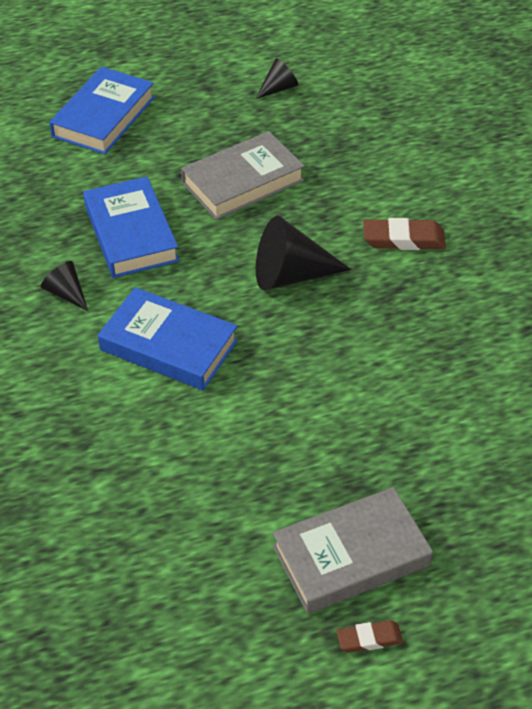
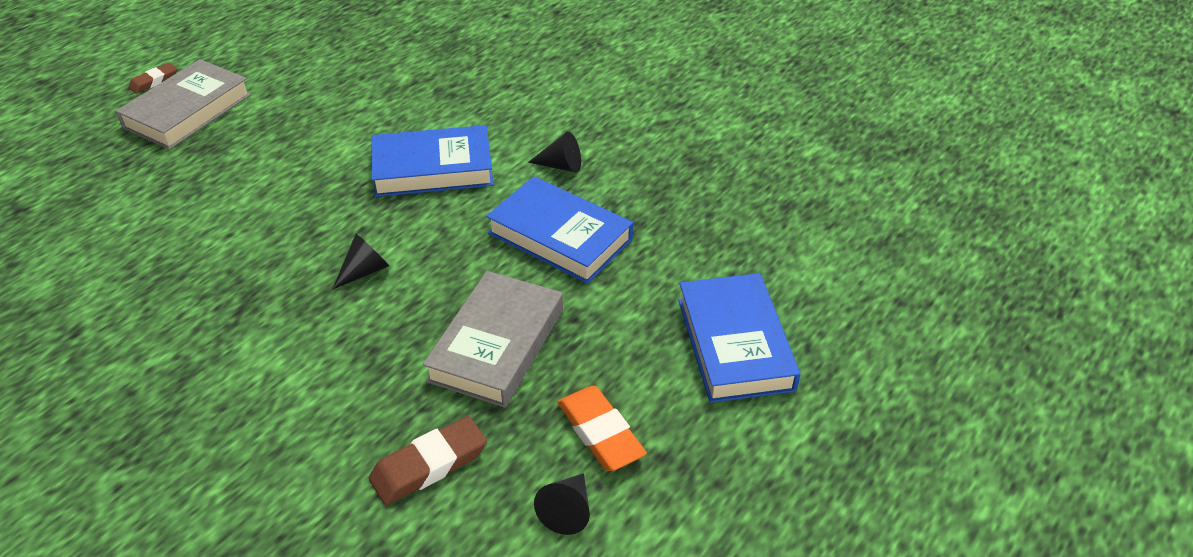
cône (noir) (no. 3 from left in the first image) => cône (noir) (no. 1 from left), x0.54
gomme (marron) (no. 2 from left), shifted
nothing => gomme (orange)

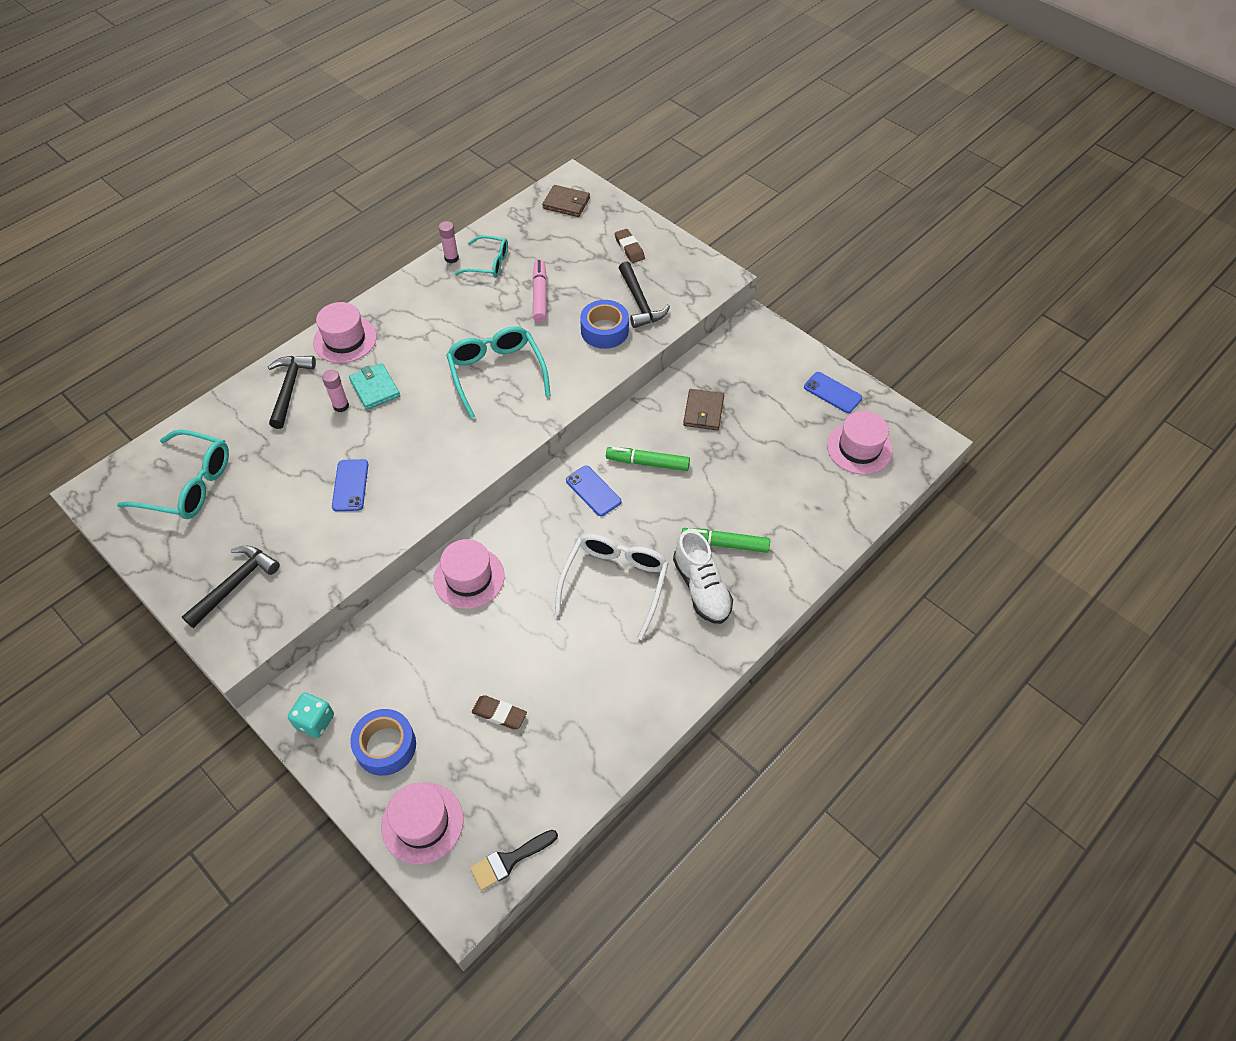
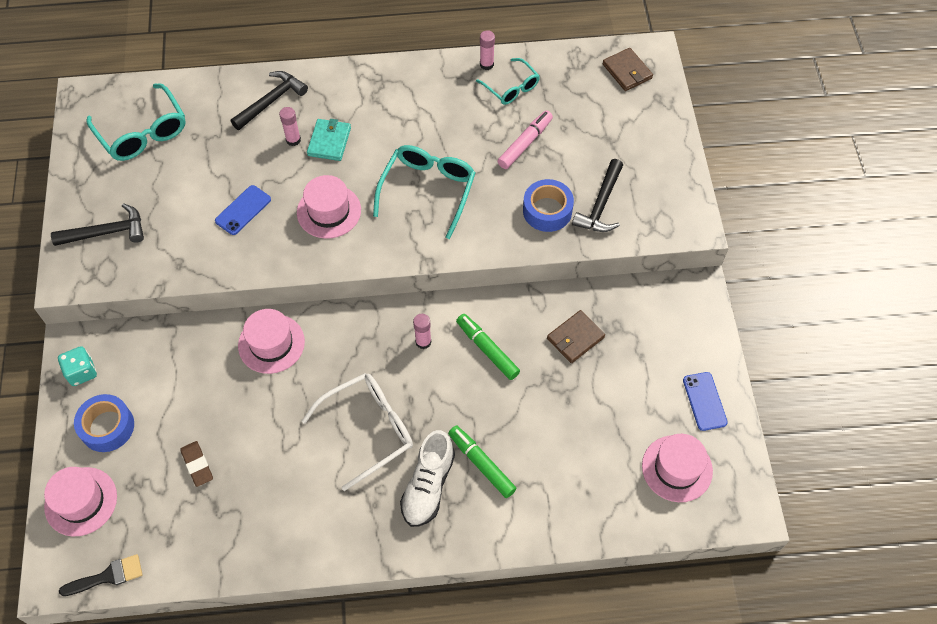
chapeau (rose) (no. 1 from left in the first image) => chapeau (rose) (no. 3 from left), shifted
pinceau (noir), 150 degrees clockwise
téléphone (bleu) (no. 2 from left) => bâton de colle (rose) (no. 2 from left)
gomme (marron) (no. 2 from left) => nothing

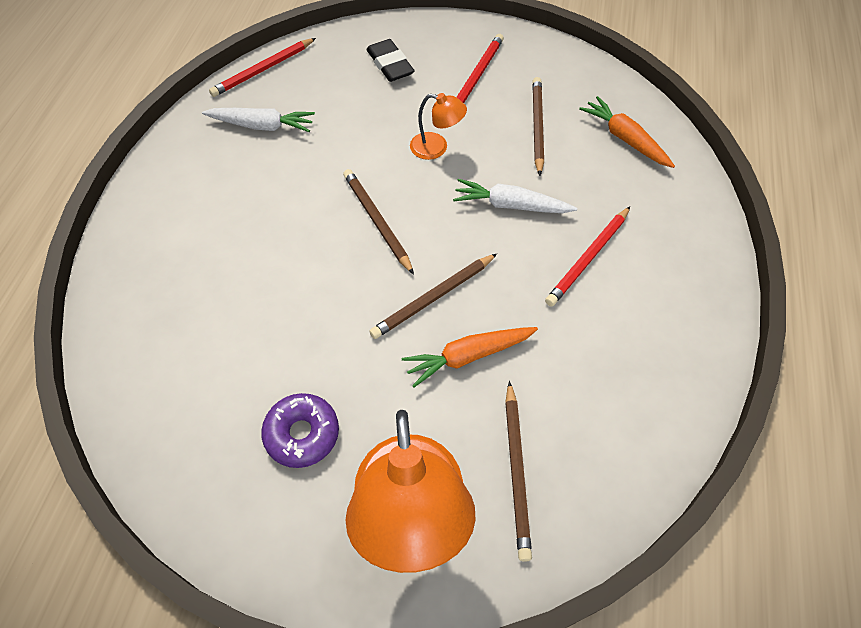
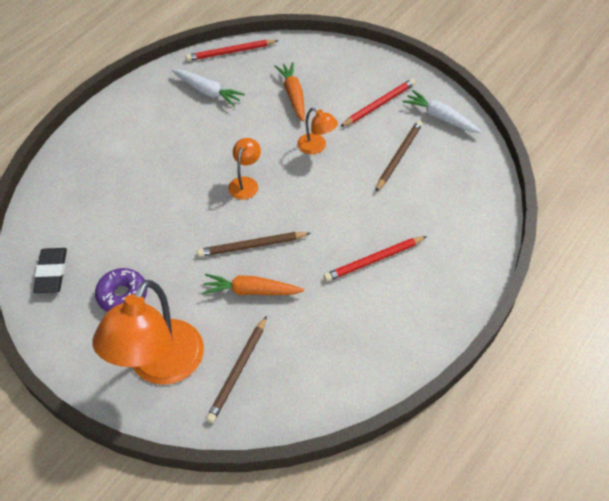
crayon (marron) (no. 1 from left) => lampe (orange) (no. 2 from left)
gomme (noir), shifted
carotte (blanc) (no. 2 from left), shifted
carotte (orange) (no. 2 from left), shifted

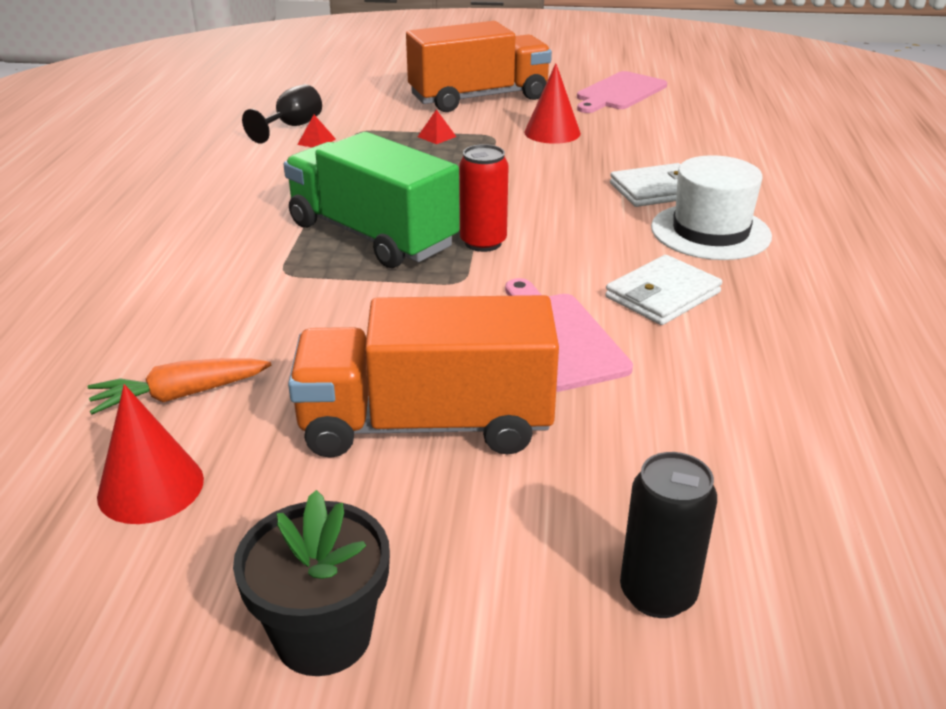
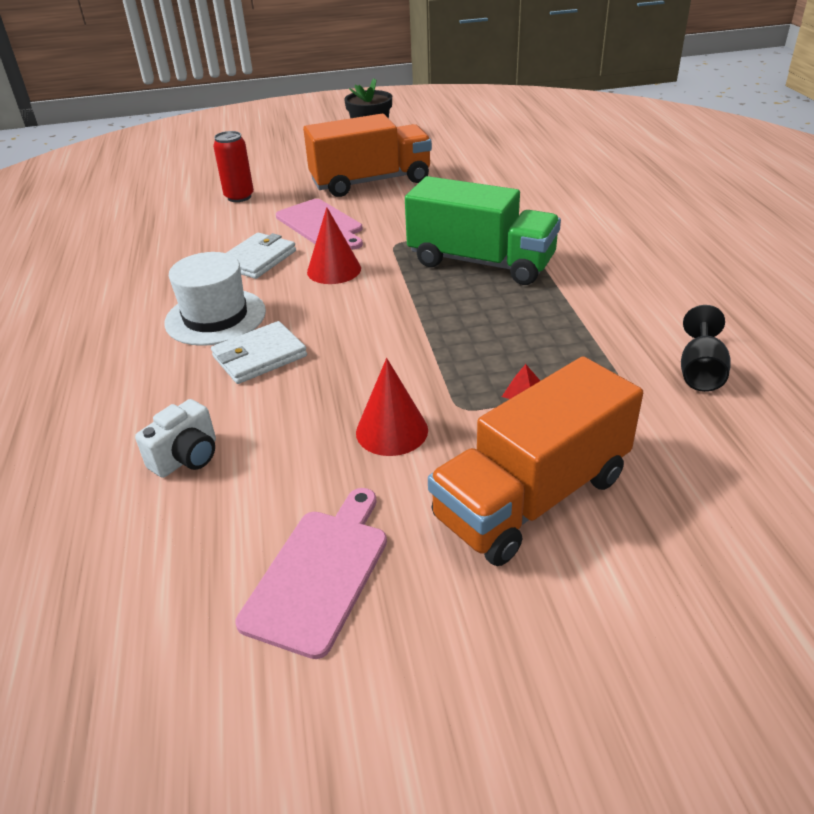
carotte (orange) => nothing
cône (rouge) (no. 1 from left), shifted
pyramide (rouge) (no. 1 from left) => nothing
canette (rouge), shifted
canette (noir) => nothing
nothing => appareil photo (blanc)

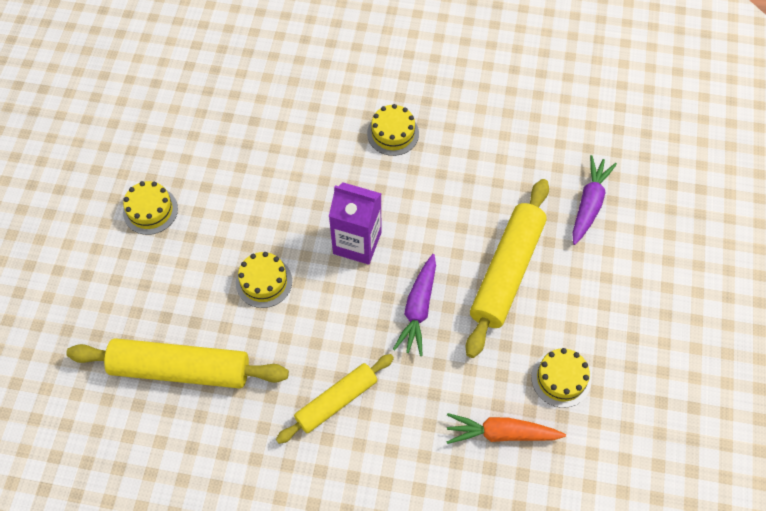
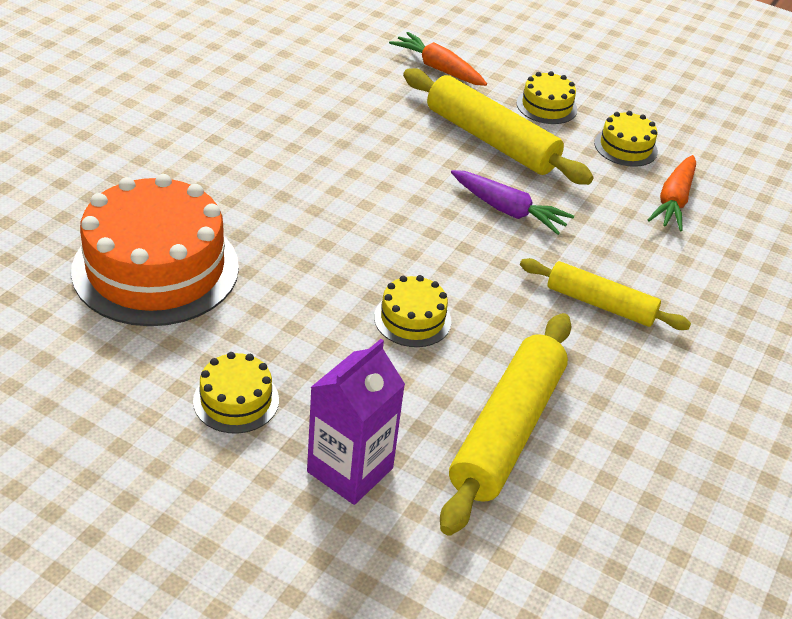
rouleau à pâtisserie (jaune) (no. 2 from left in the first image) => rouleau à pâtisserie (jaune) (no. 3 from left), 45 degrees counterclockwise
brique de lait (violet), shifted
gâteau (jaune) (no. 3 from left), shifted
carotte (violet) (no. 2 from left) => carotte (orange) (no. 1 from left)
nothing => gâteau (orange)

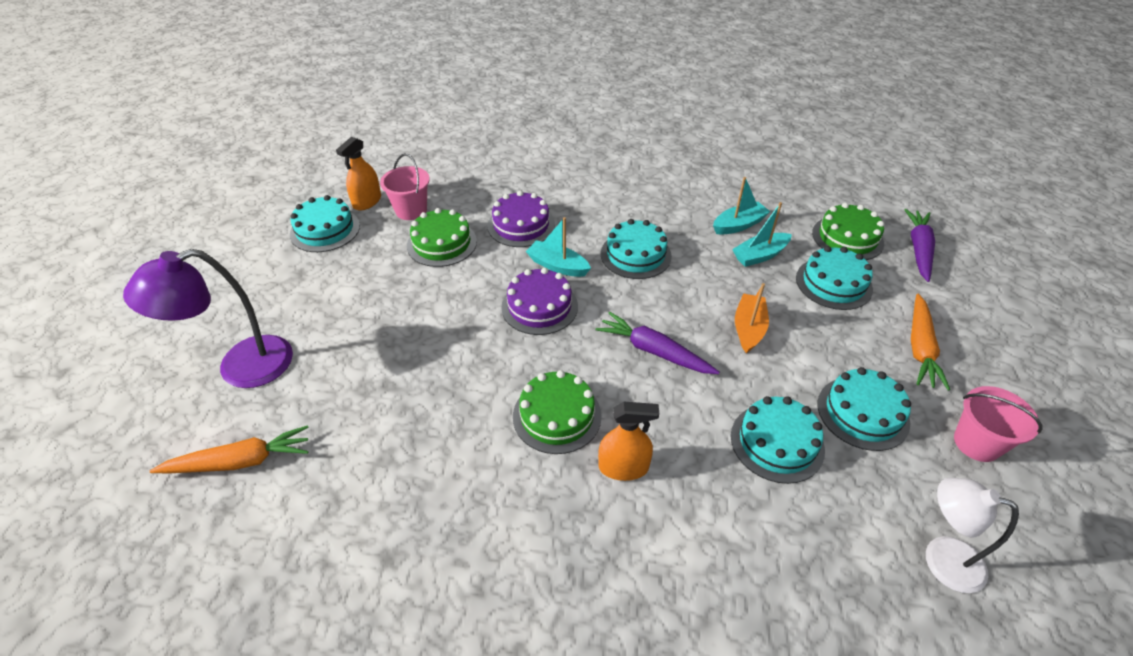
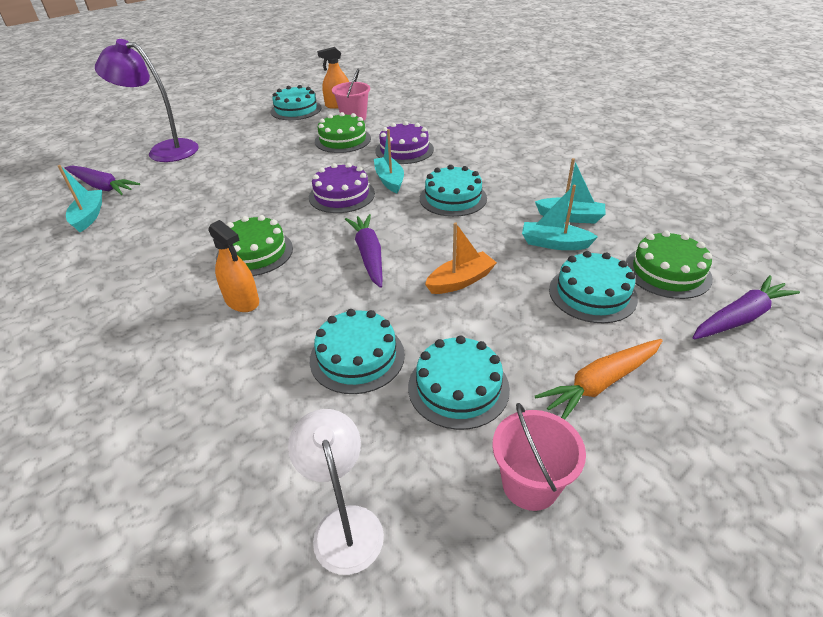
carotte (orange) (no. 1 from left) => carotte (violet) (no. 1 from left)
nothing => bateau (turquoise) (no. 1 from left)

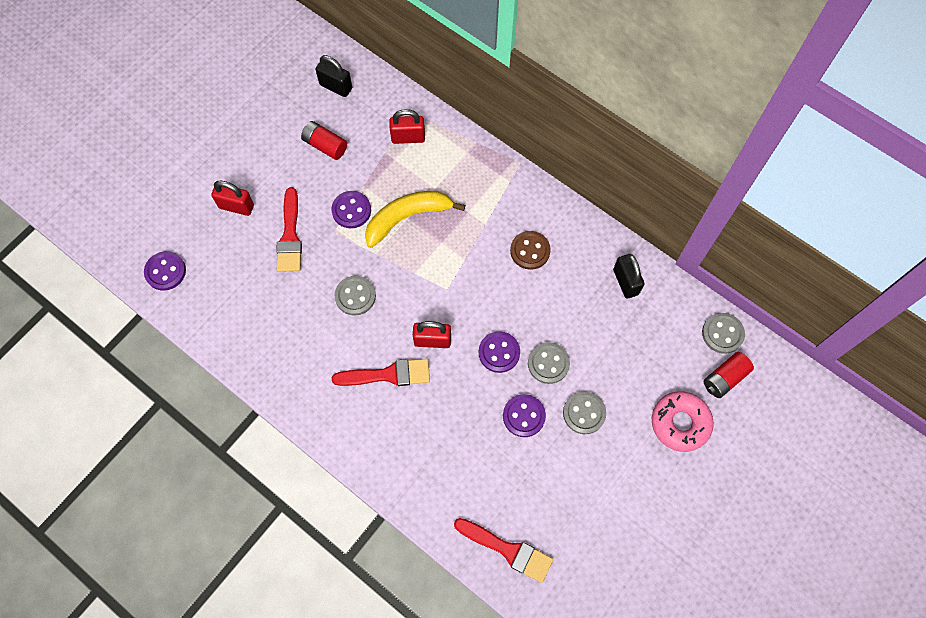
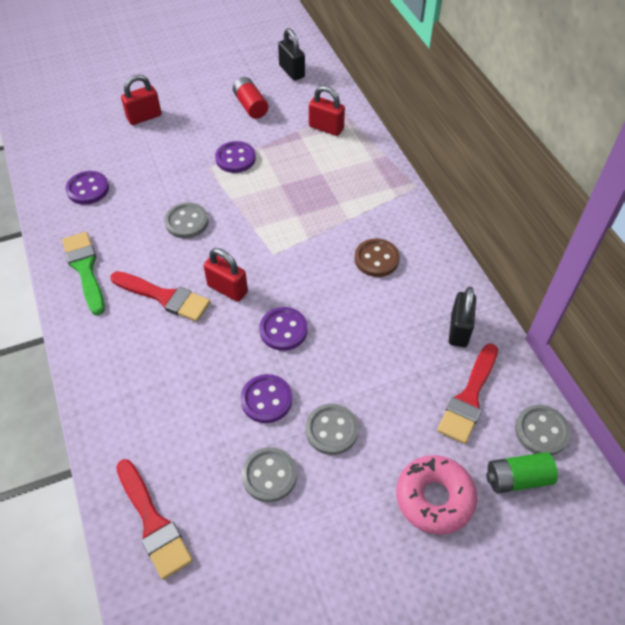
bouton (violet) (no. 1 from left), shifted
cadenas (rouge) (no. 1 from left), 75 degrees counterclockwise
pinceau (rouge) (no. 1 from left in the first image) => pinceau (rouge) (no. 3 from left), shifted
banane (jaune) => nothing
bouton (gris) (no. 2 from left), shifted
pile (rouge) (no. 2 from left) => pile (vert)
nothing => pinceau (vert)

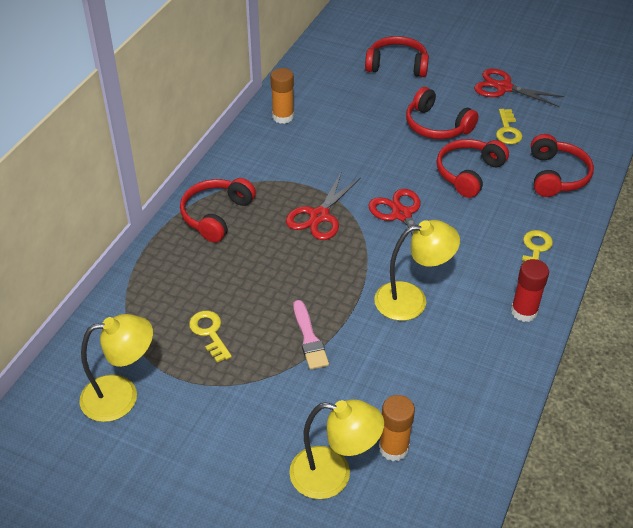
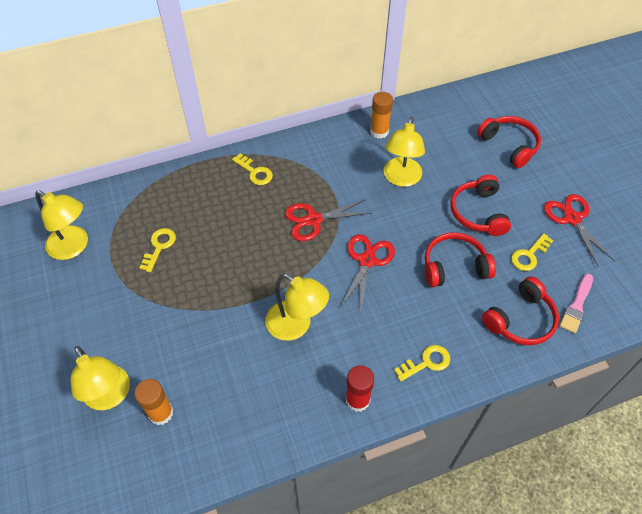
casque audio (rouge) (no. 1 from left) => clé (jaune) (no. 2 from left)
pinceau (rose), shifted
nothing => lampe (jaune) (no. 4 from left)

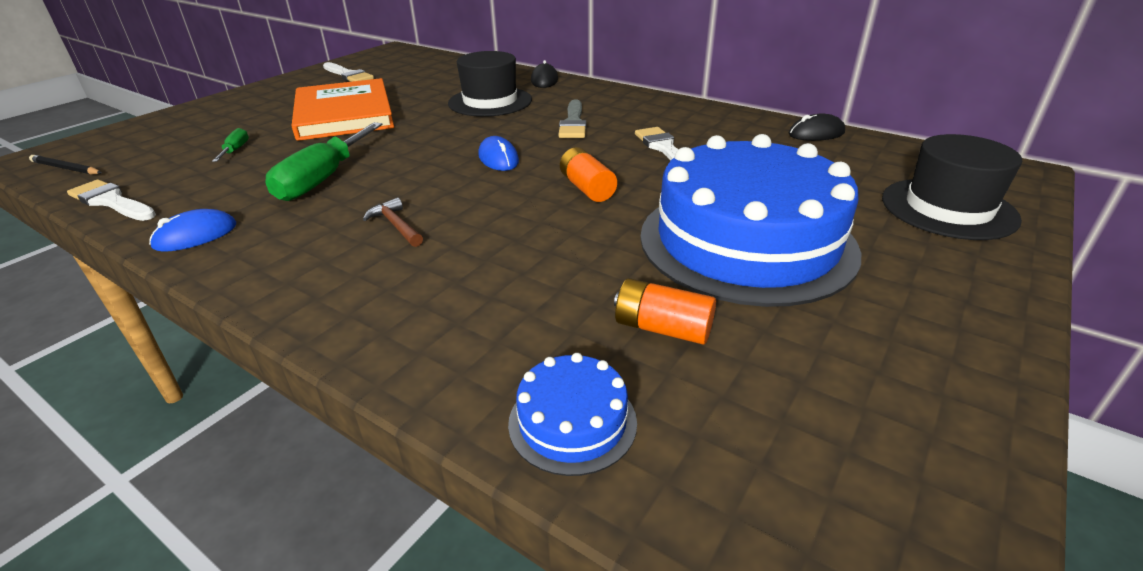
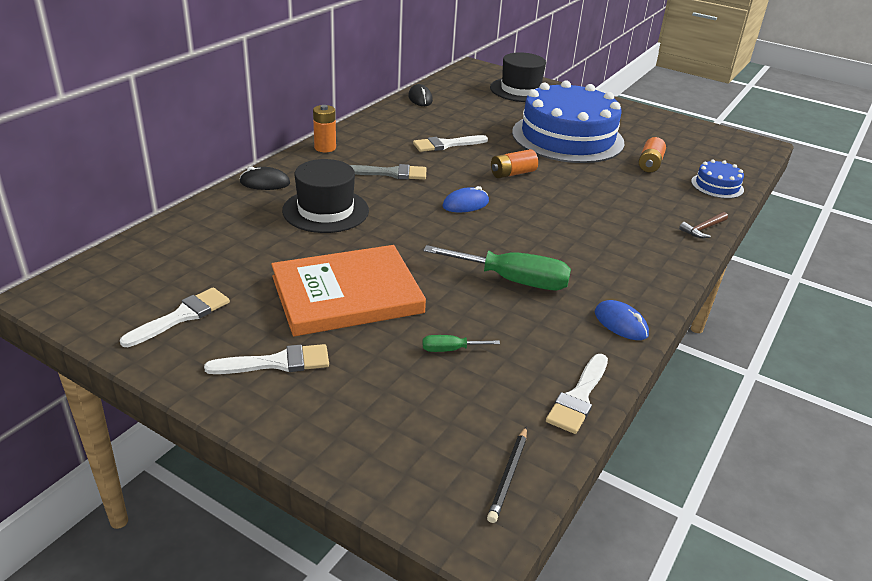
marteau (marron), shifted
nothing => pinceau (blanc) (no. 2 from left)
nothing => pile (orange) (no. 1 from left)

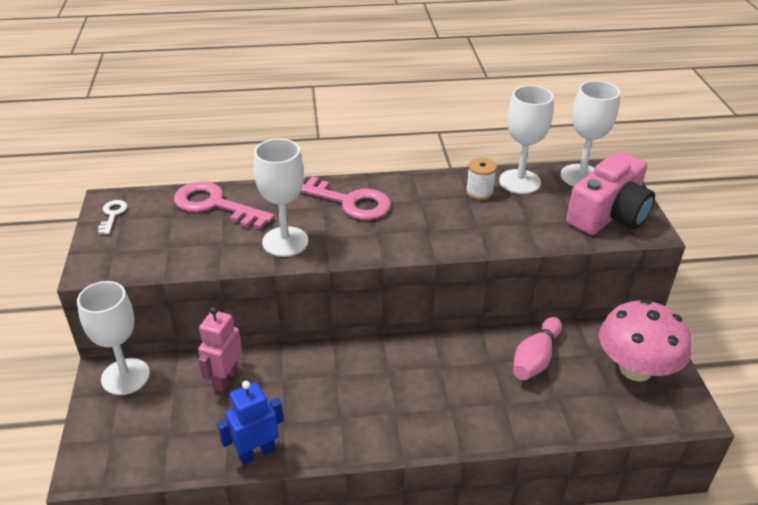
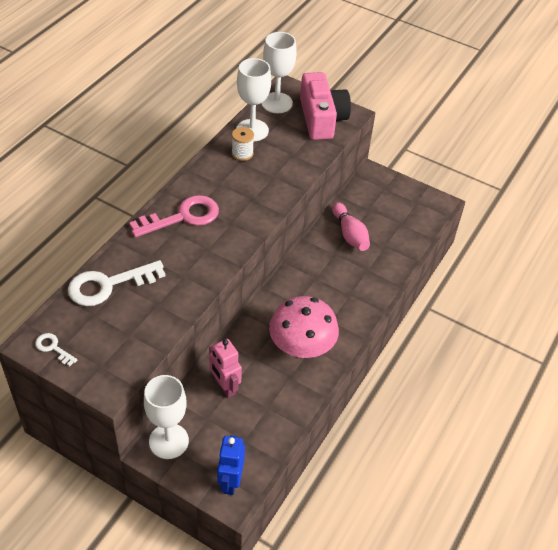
clé (rose) (no. 1 from left) => clé (blanc) (no. 2 from left)
robot (bleu), shifted
verre à pied (blanc) (no. 2 from left) => nothing
champignon (rose), shifted

